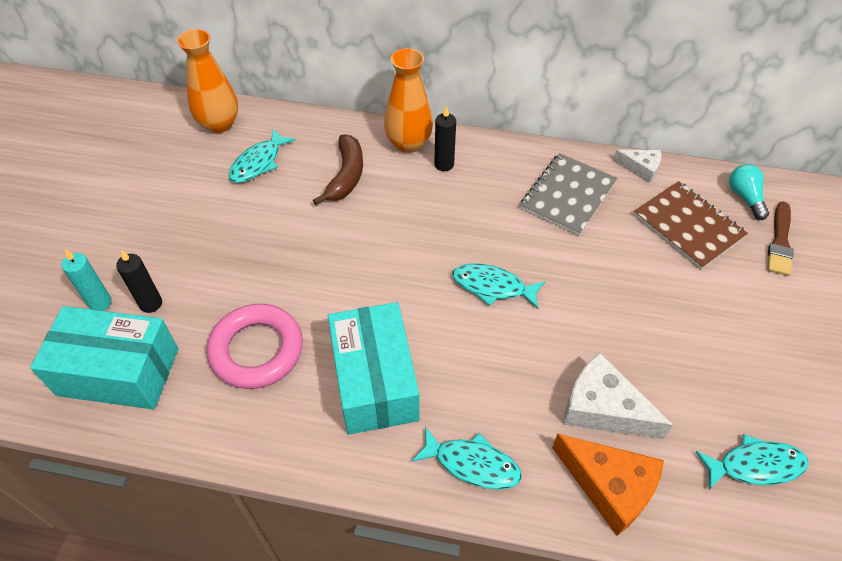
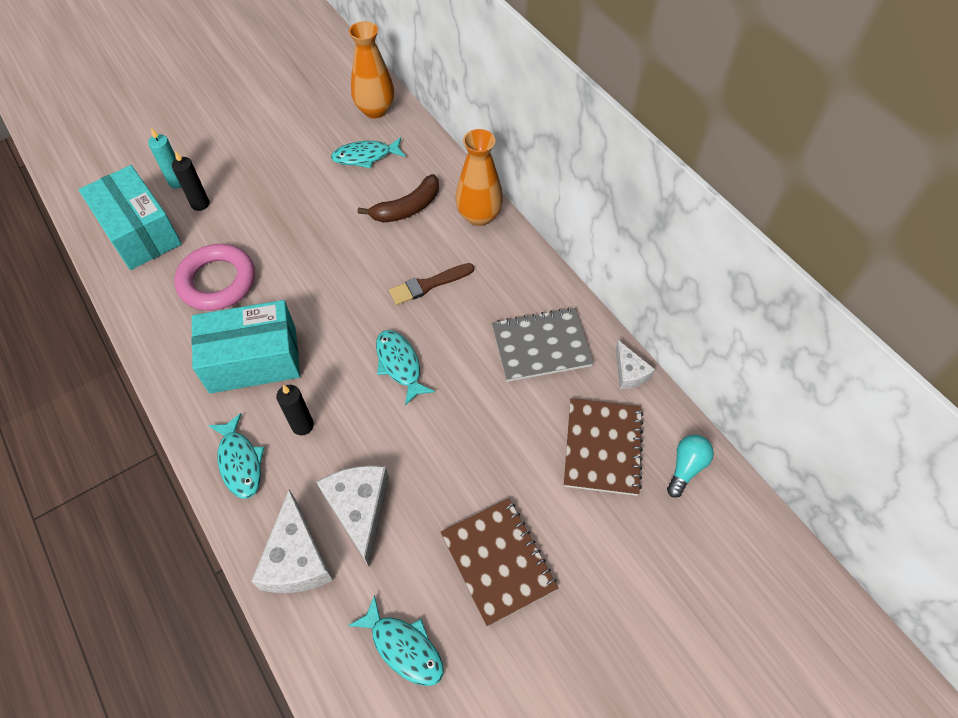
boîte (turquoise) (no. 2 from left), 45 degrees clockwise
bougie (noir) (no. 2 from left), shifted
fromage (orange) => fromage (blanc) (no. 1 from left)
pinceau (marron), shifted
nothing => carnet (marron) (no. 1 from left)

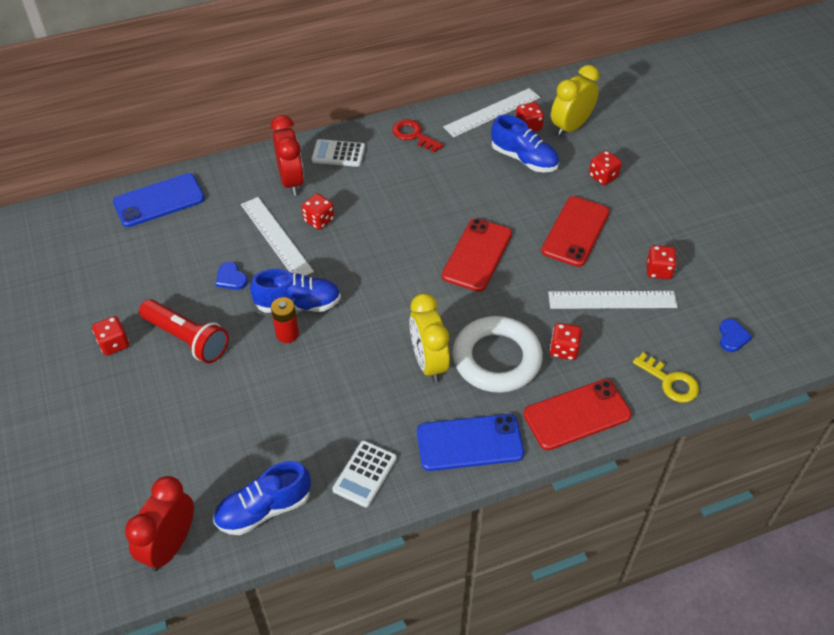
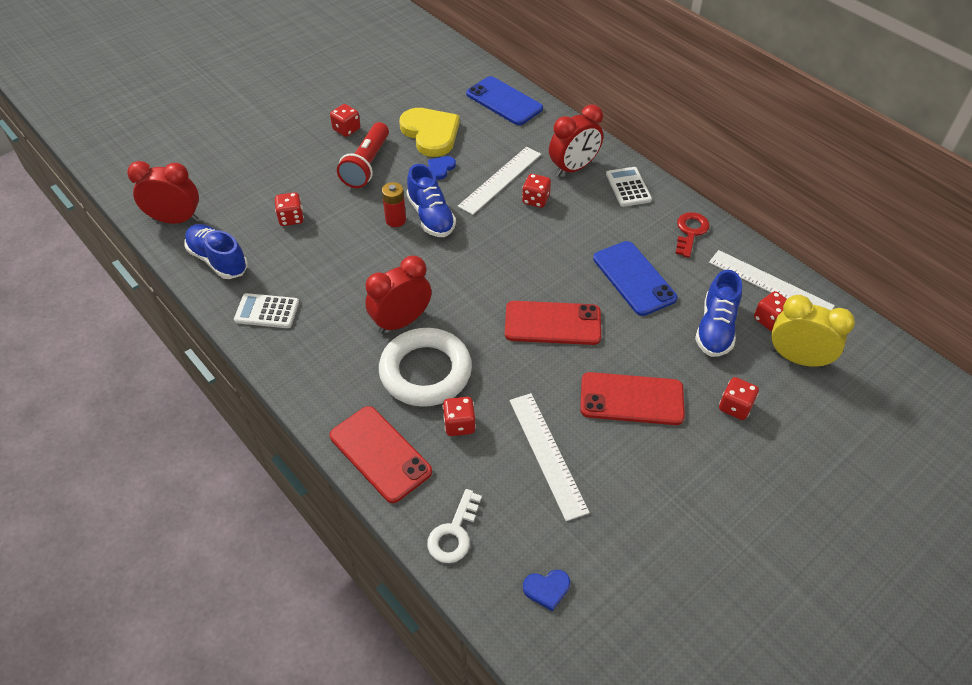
réveil (jaune) (no. 1 from left) => réveil (rouge) (no. 2 from left)
téléphone (bleu) (no. 2 from left), shifted
clé (jaune) => clé (blanc)
dé (rouge) (no. 6 from left in the first image) => dé (rouge) (no. 1 from left), shifted
nothing => cœur (jaune)

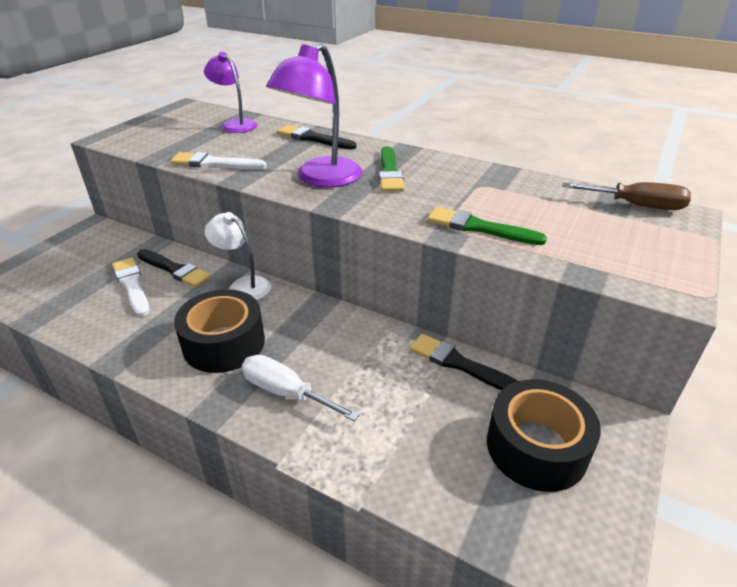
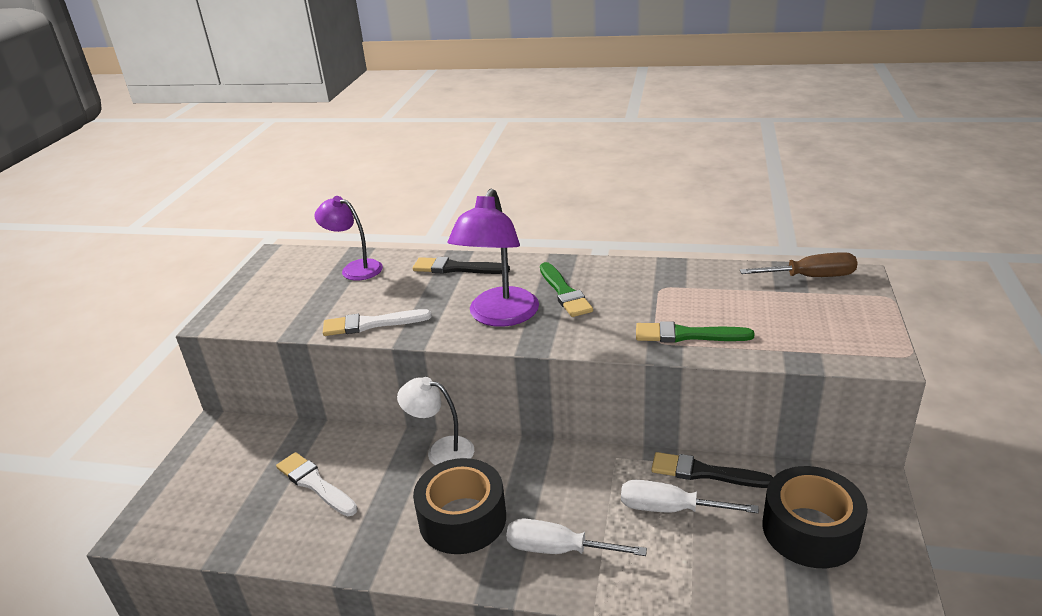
pinceau (noir) (no. 1 from left) => nothing
nothing => tournevis (blanc) (no. 2 from left)

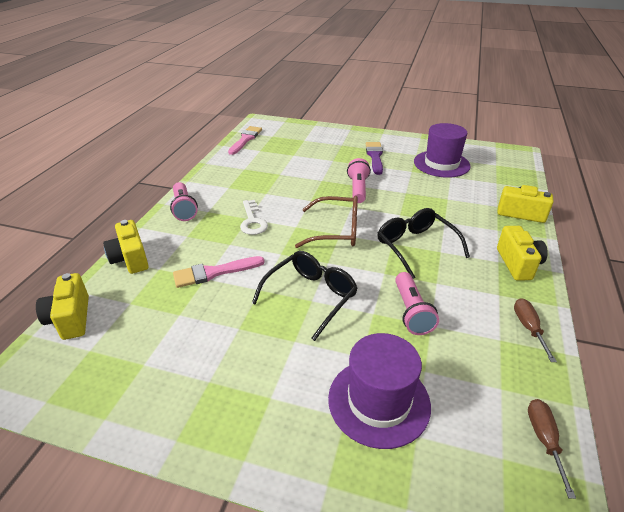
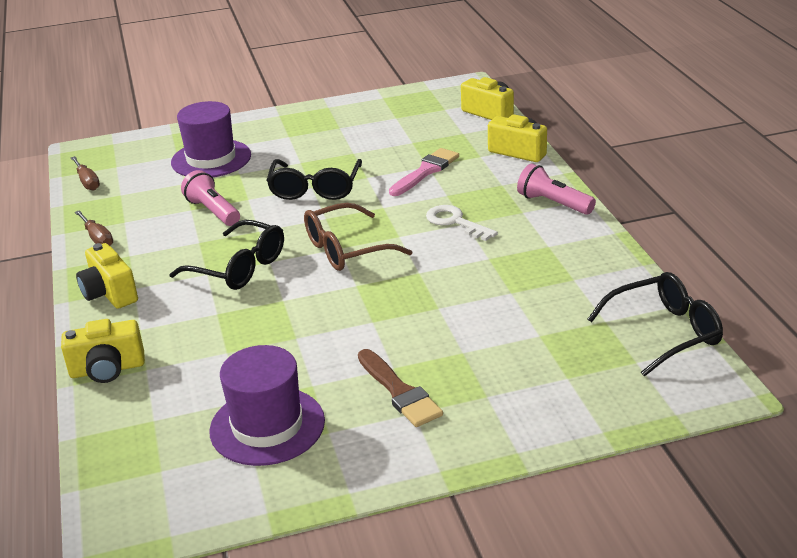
pinceau (rose) (no. 2 from left) => lunettes (noir) (no. 3 from left)
lampe de poche (rose) (no. 2 from left) => nothing
pinceau (violet) => pinceau (marron)

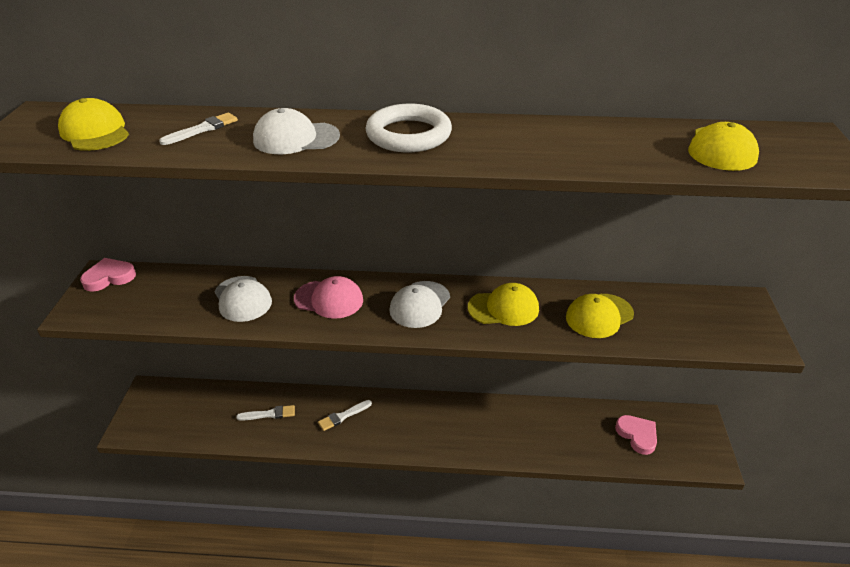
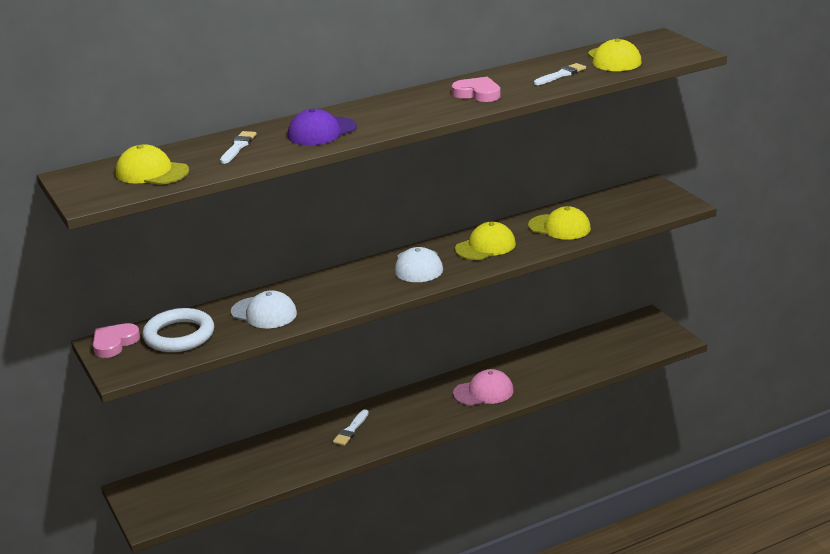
pinceau (blanc) (no. 2 from left in the first image) => pinceau (blanc) (no. 3 from left), shifted
casquette (blanc) (no. 2 from left) => casquette (violet)
casquette (rose), shifted
anneau (blanc), shifted
casquette (jaune) (no. 3 from left), 90 degrees counterclockwise
cœur (rose) (no. 2 from left), shifted

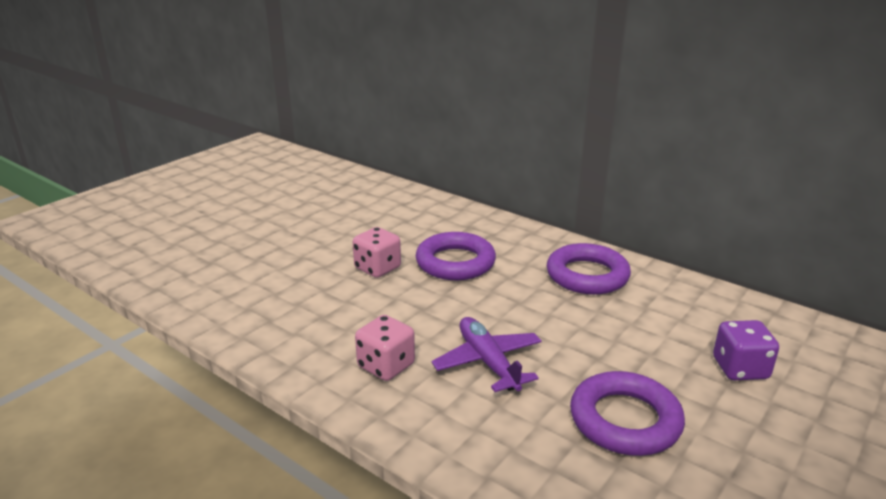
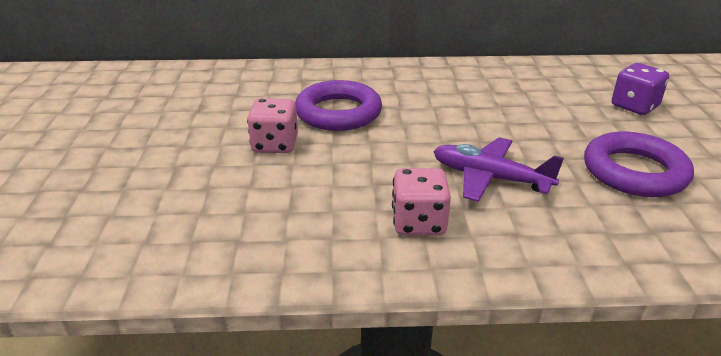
anneau (violet) (no. 2 from left) => nothing

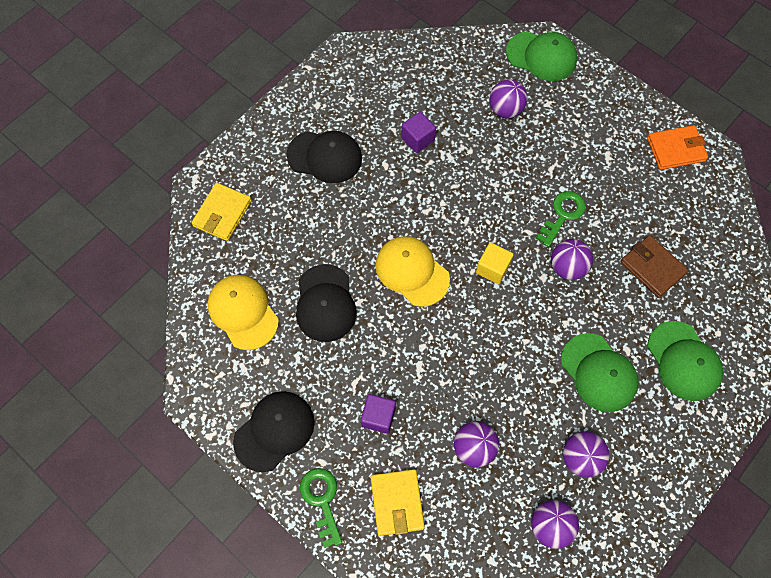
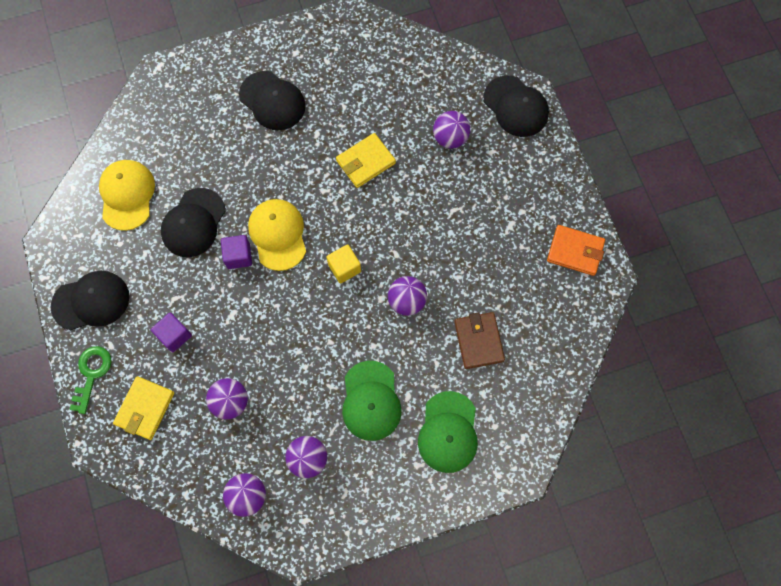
portefeuille (jaune) (no. 1 from left in the first image) => portefeuille (jaune) (no. 2 from left), shifted
cube (violet) (no. 2 from left), shifted
casquette (vert) (no. 1 from left) => casquette (noir) (no. 4 from left)
clé (vert) (no. 2 from left) => nothing

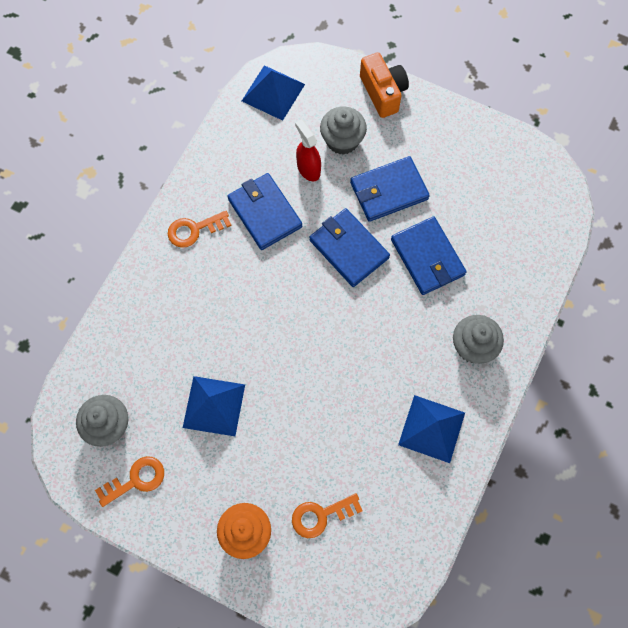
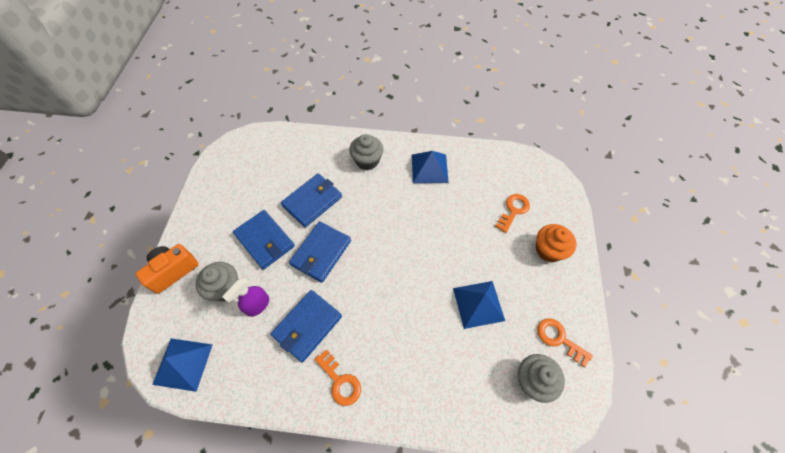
clé (orange) (no. 3 from left in the first image) => clé (orange) (no. 2 from left), 105 degrees counterclockwise
vaporisateur (rouge) => vaporisateur (violet)

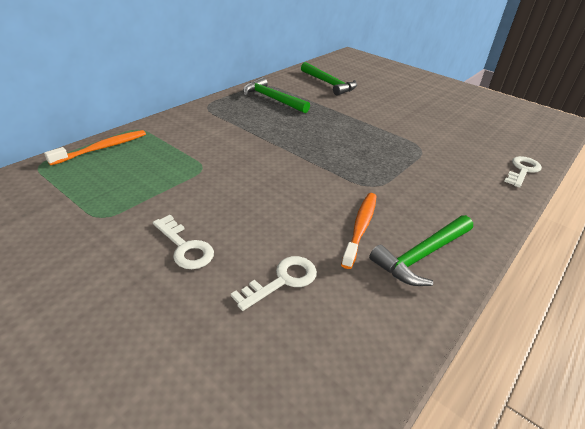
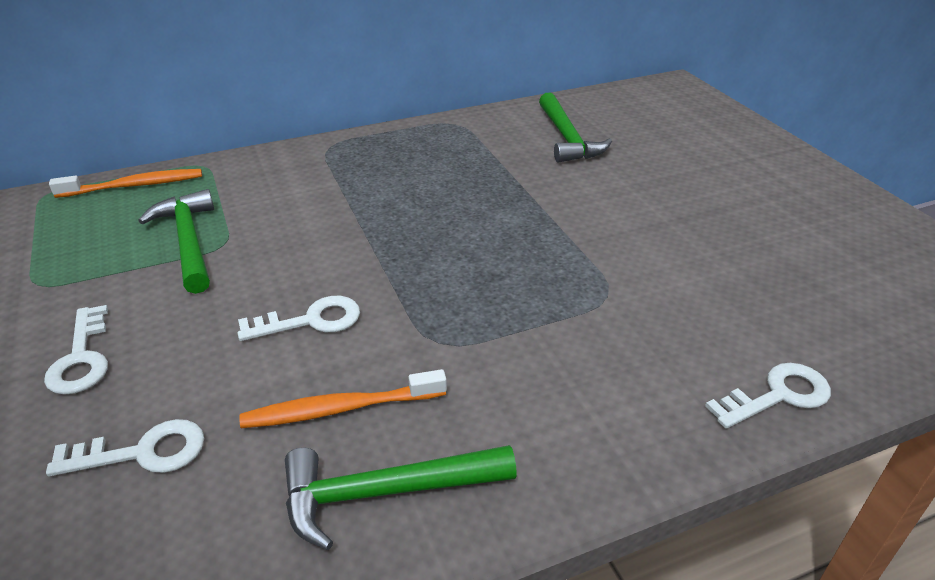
marteau (vert) (no. 1 from left), shifted
brosse à dents (orange) (no. 2 from left), 150 degrees counterclockwise
nothing => clé (blanc) (no. 3 from left)

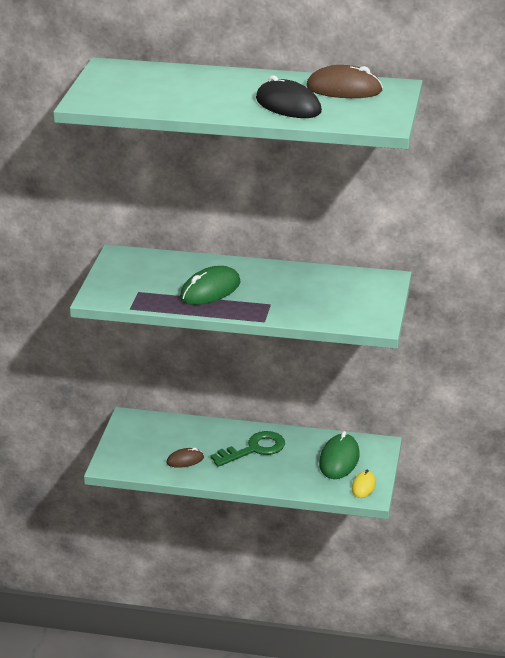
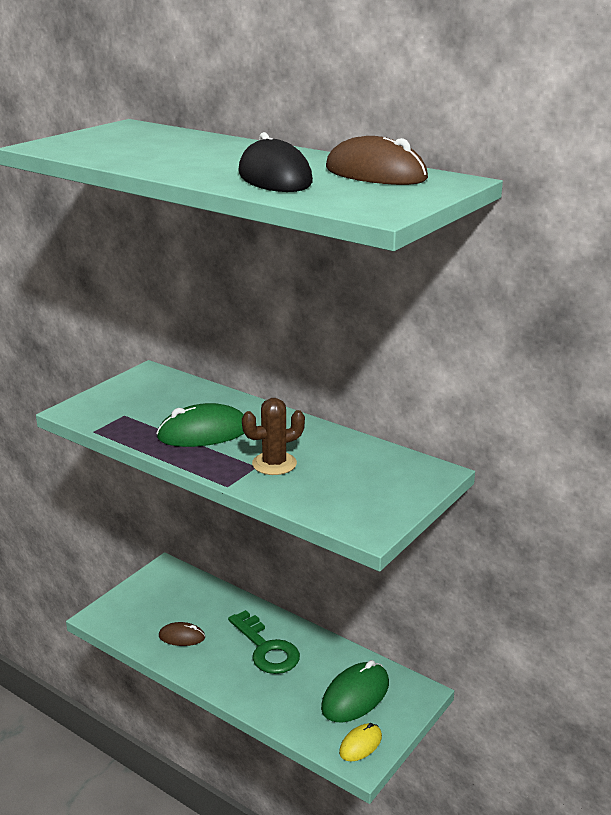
clé (vert), 60 degrees clockwise
nothing => cactus (marron)

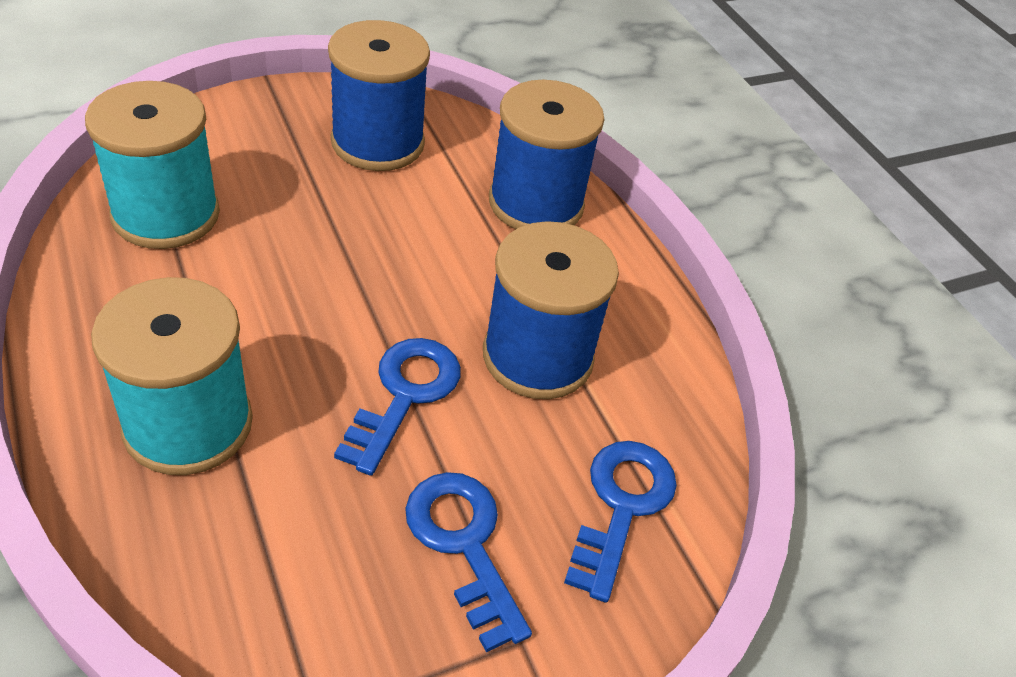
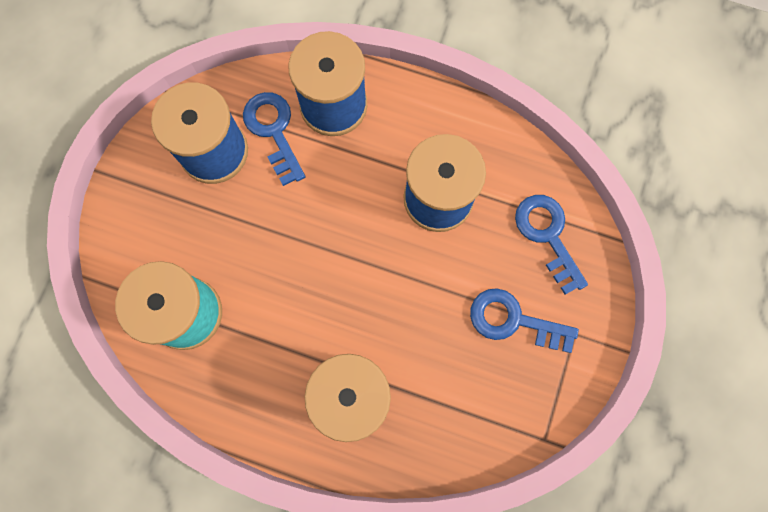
clé (bleu) (no. 1 from left), shifted

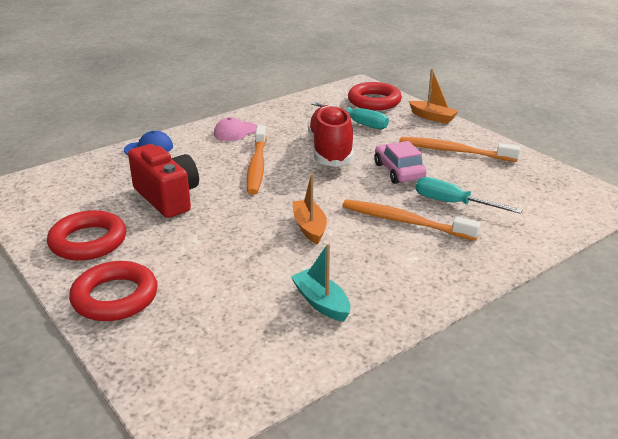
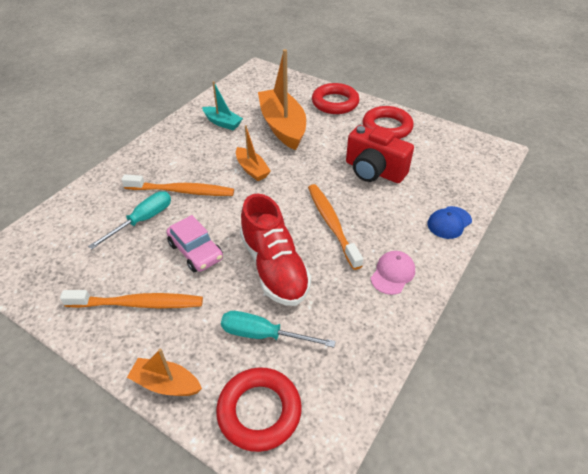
tournevis (turquoise) (no. 2 from left in the first image) => tournevis (turquoise) (no. 1 from left), 60 degrees counterclockwise
nothing => bateau (orange) (no. 3 from left)

